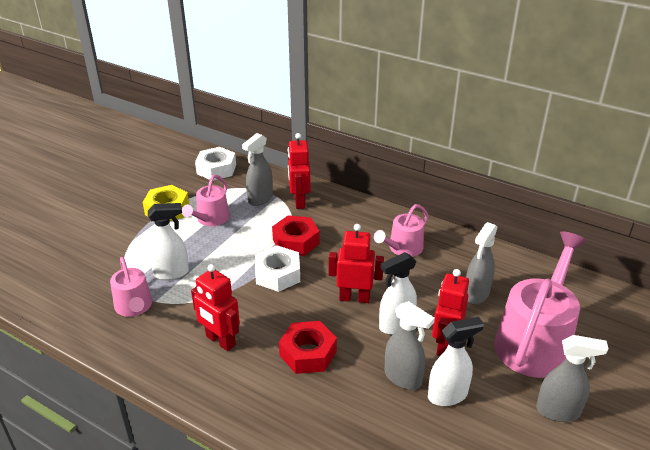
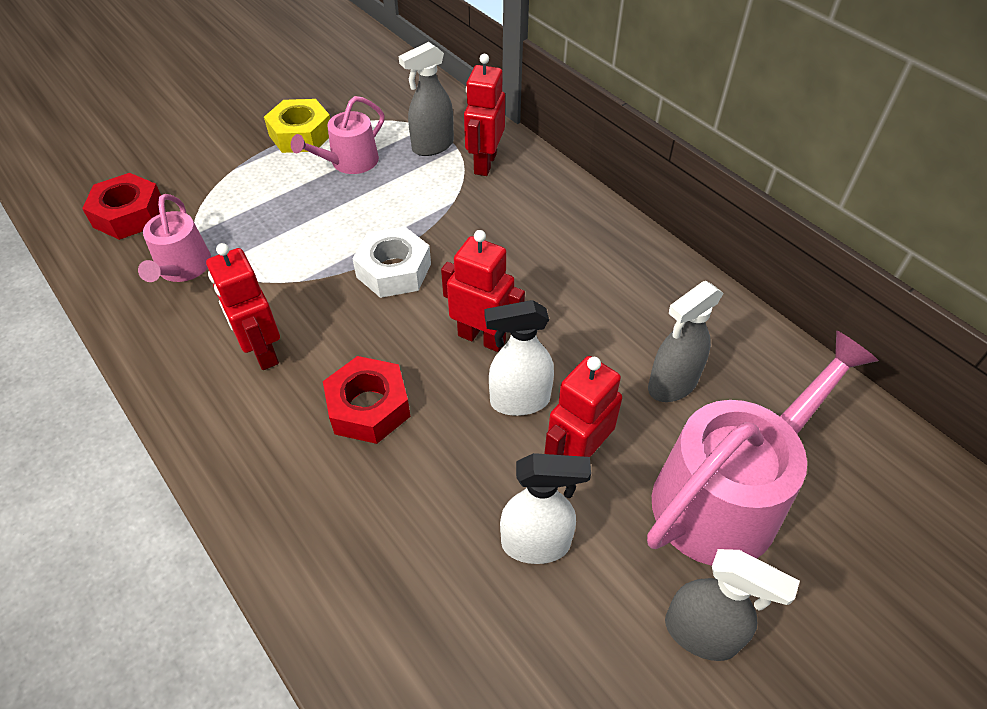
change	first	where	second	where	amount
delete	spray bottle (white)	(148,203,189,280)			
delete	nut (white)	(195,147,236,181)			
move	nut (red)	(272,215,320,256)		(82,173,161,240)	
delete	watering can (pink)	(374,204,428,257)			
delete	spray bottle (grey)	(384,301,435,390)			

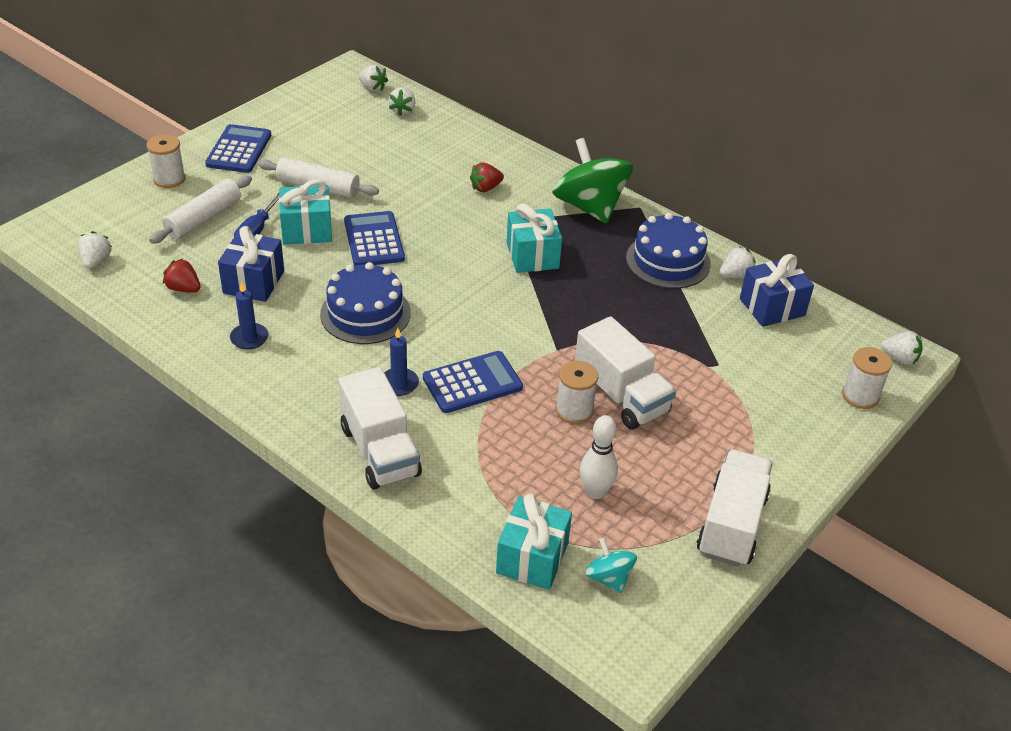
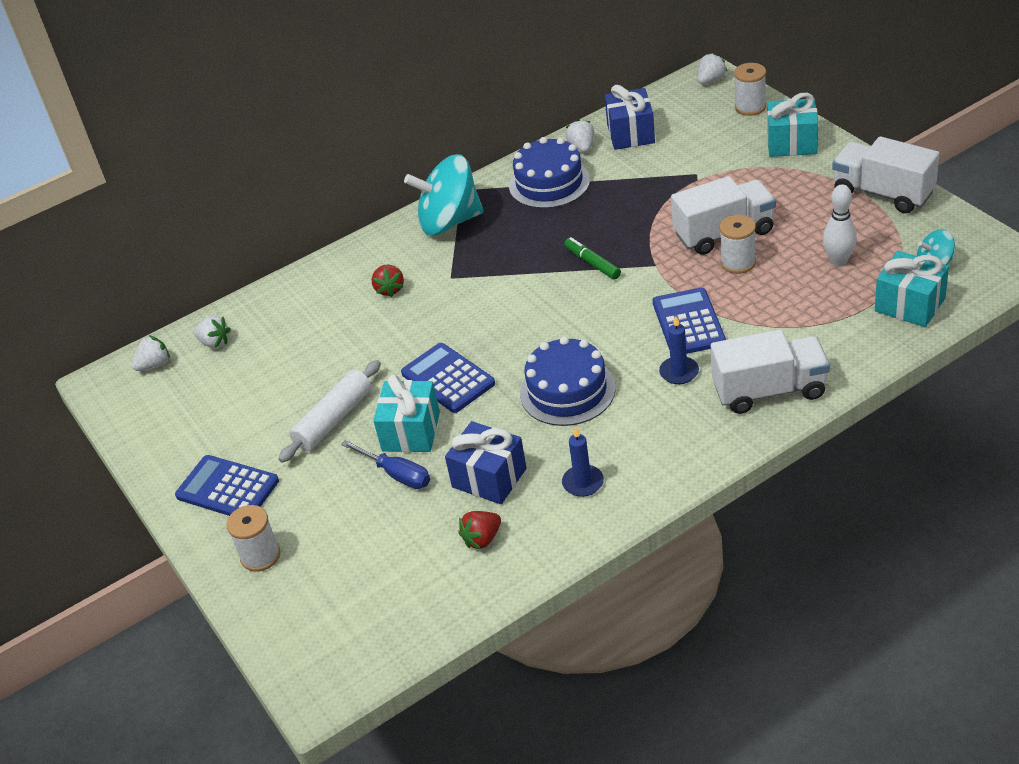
change	first	where	second	where	amount
delete	strawberry (white)	(78,231,112,269)			
delete	rolling pin (white)	(149,176,252,244)			
rotate	calculator (blue)	(344,211,405,265)		(401,343,495,413)	45 degrees clockwise
move	gift (turquoise)	(507,204,562,273)		(767,93,818,157)	
recolor	spinning top (green)	(552,138,633,224)	spinning top (turquoise)	(404,154,483,236)	
insert			marker (green)	(564,237,621,280)	

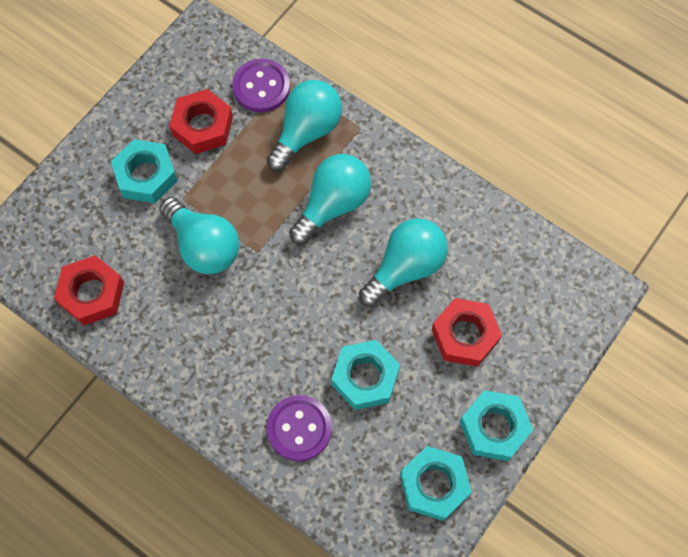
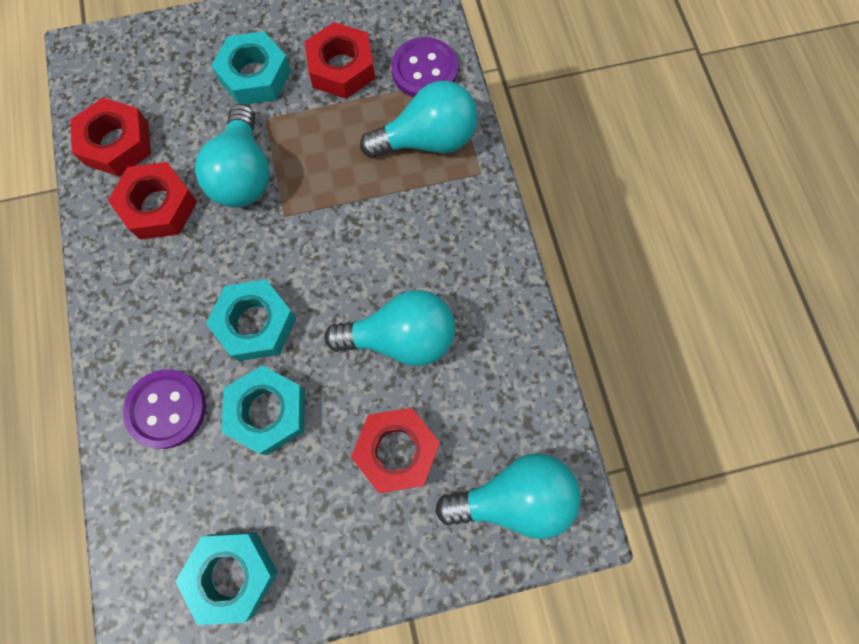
change	first	where	second	where	amount
move	light bulb (turquoise)	(289,154,371,245)		(435,453,581,539)	
move	nut (turquoise)	(460,390,533,461)		(206,280,296,361)	
insert			nut (red)	(108,162,198,240)	

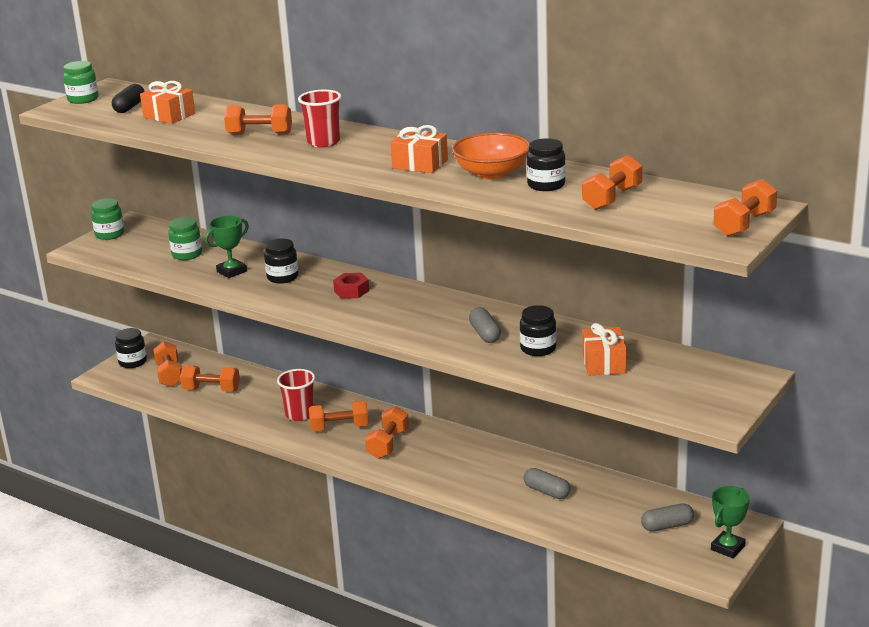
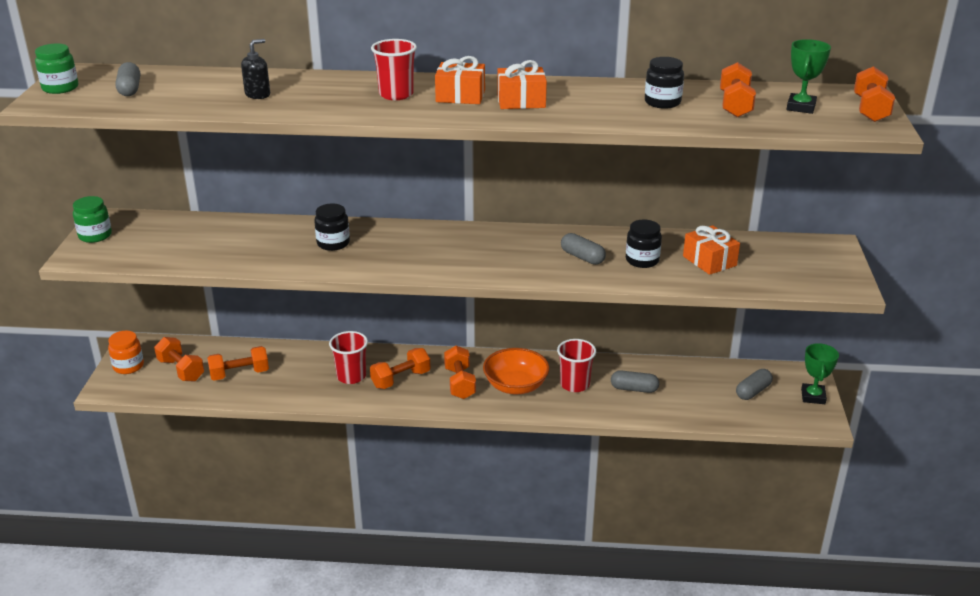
change	first	where	second	where	amount
recolor	capsule (black)	(112,84,145,113)	capsule (grey)	(115,62,140,96)	
recolor	jar (black)	(115,328,147,368)	jar (orange)	(108,331,144,374)	
move	gift (orange)	(140,81,195,124)		(435,56,485,104)	
delete	jar (green)	(168,217,202,260)			
move	trophy (green)	(205,216,249,278)		(786,39,831,114)	
delete	dumbbell (orange)	(224,104,292,135)			
delete	nut (red)	(333,273,369,298)			
move	bowl (orange)	(452,132,530,179)		(483,348,549,394)	
insert			soap dispenser (black)	(241,39,270,99)	
insert			cup (red)	(557,339,596,392)	

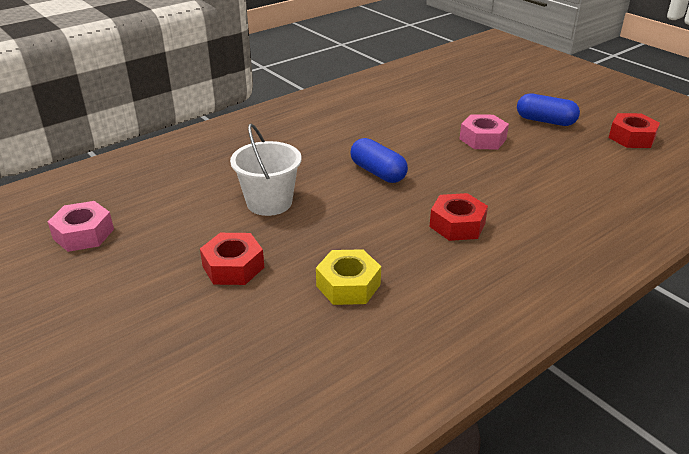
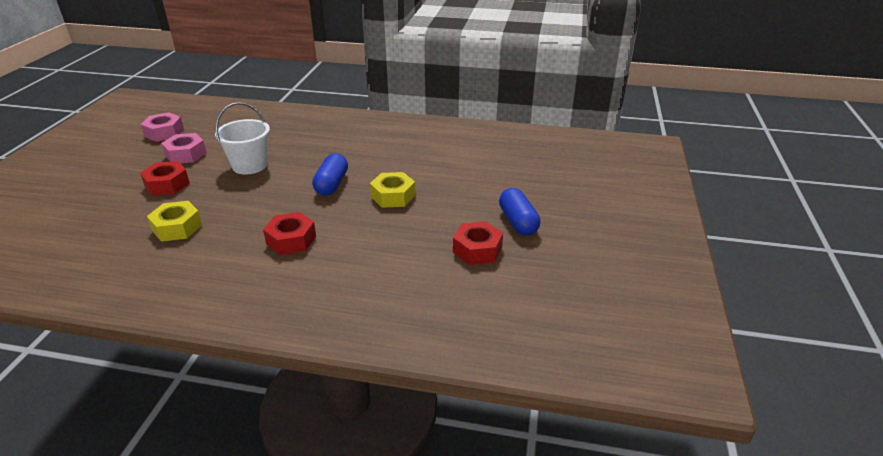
change	first	where	second	where	amount
move	nut (pink)	(460,114,509,149)		(161,133,207,163)	
move	nut (red)	(609,113,660,148)		(453,221,503,265)	
insert			nut (yellow)	(370,172,415,208)	

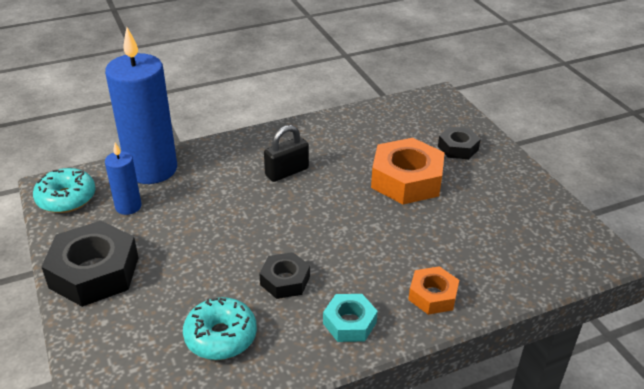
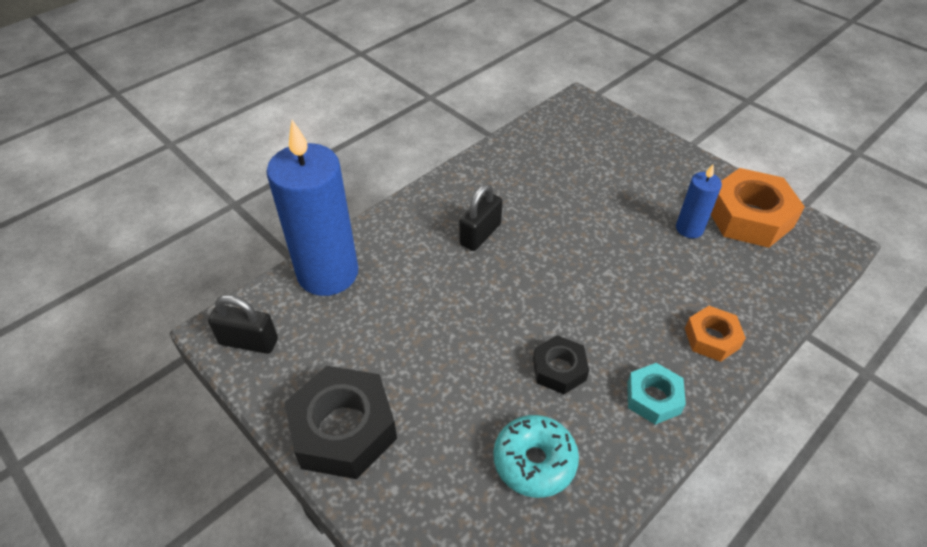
change	first	where	second	where	amount
replace	donut (turquoise)	(33,168,96,213)	padlock (black)	(208,295,278,354)	
move	candle (blue)	(105,143,142,215)		(676,164,722,238)	
move	nut (orange)	(371,138,445,204)		(711,168,805,248)	
delete	nut (black)	(438,127,481,159)			

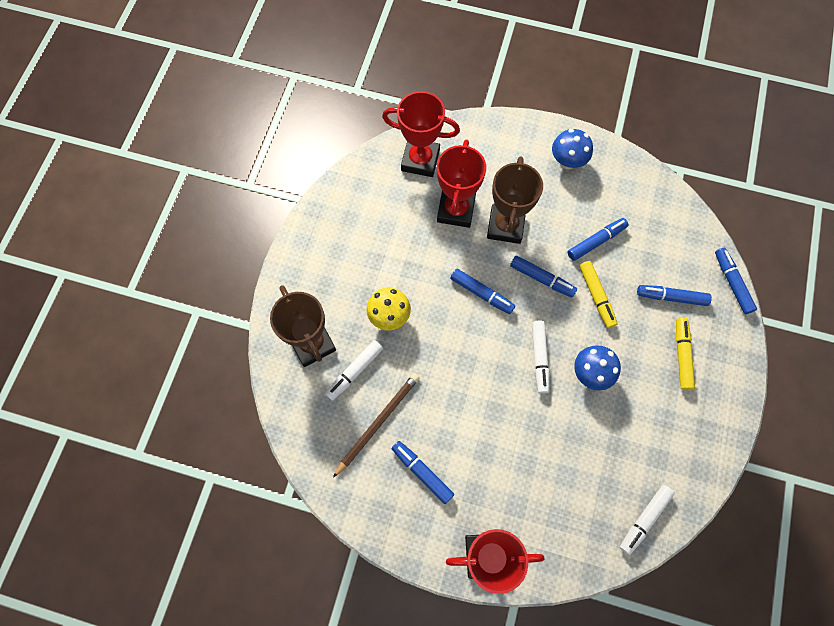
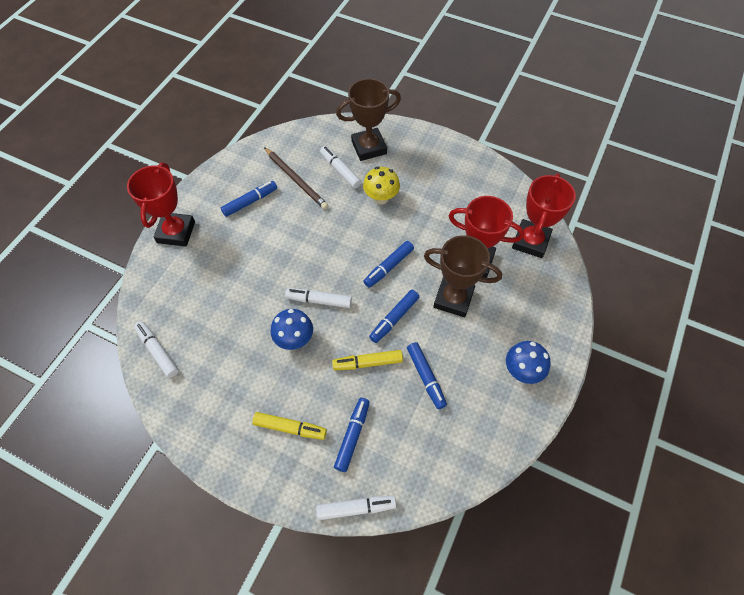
change	first	where	second	where	amount
recolor	marker (blue)	(715,248,757,314)	marker (white)	(316,496,396,520)	

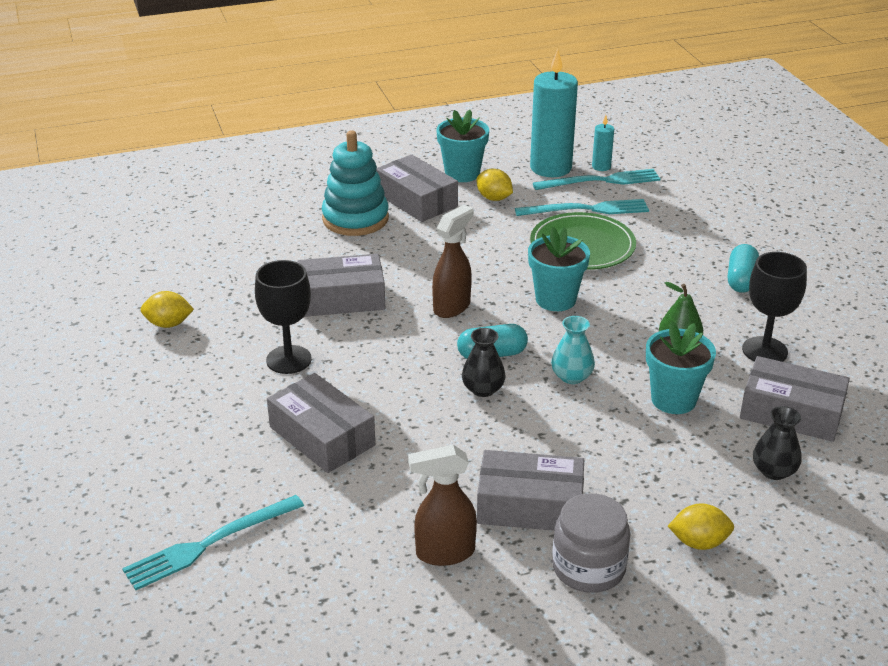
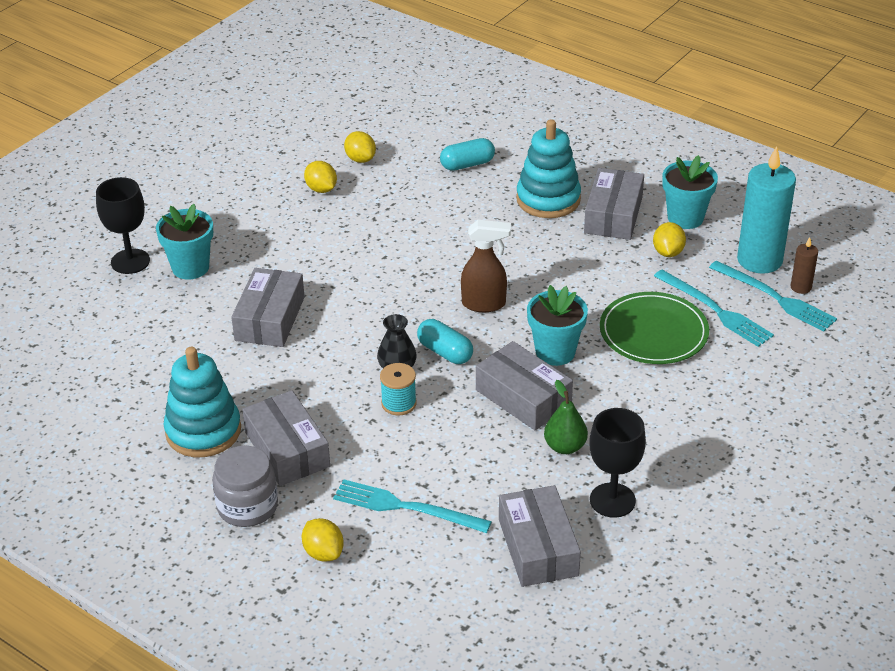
change	first	where	second	where	amount
move	fork (turquoise)	(122,495,304,590)		(333,479,492,533)	
move	goblet (black)	(255,260,312,374)		(96,177,150,274)	
move	box (grey)	(297,254,385,317)		(476,341,573,430)	
replace	spray bottle (brown)	(408,445,477,566)	stacking toy (turquoise)	(164,347,241,457)	
delete	vase (turquoise)	(551,316,595,384)			
recolor	candle (turquoise)	(592,115,614,171)	candle (brown)	(791,237,818,294)	
move	flower pot (turquoise)	(646,321,716,414)		(156,204,213,280)	
move	capsule (turquoise)	(728,244,759,293)		(440,138,495,171)	
delete	vase (black)	(753,406,801,480)			
insert			lemon (yellow)	(344,131,376,163)	
insert			spool (turquoise)	(380,363,417,415)	

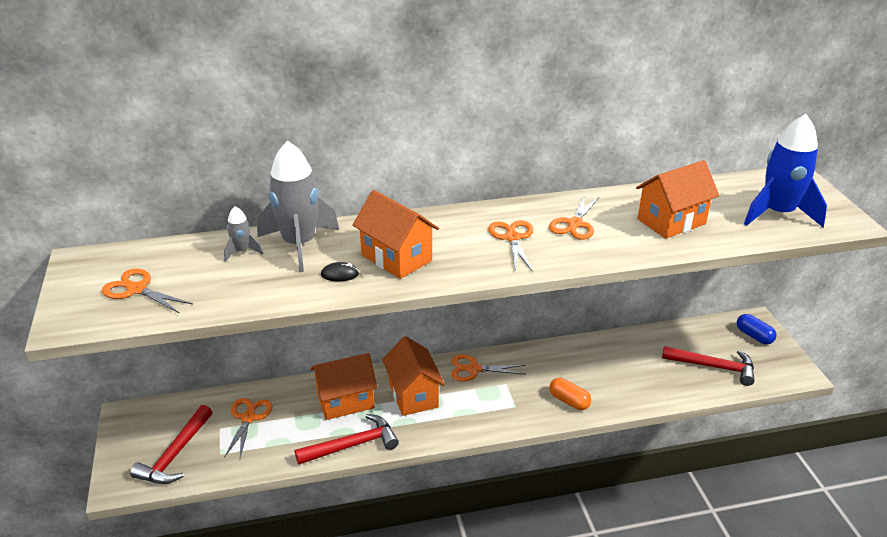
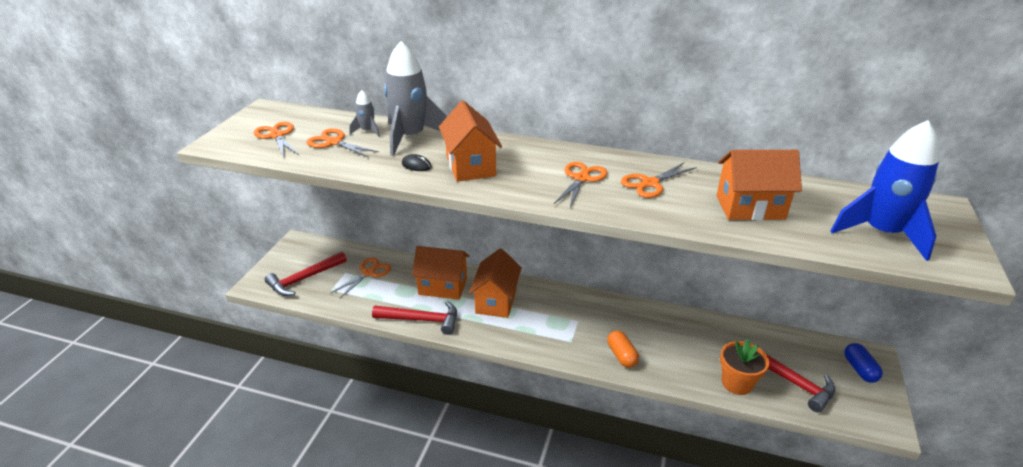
change	first	where	second	where	amount
move	scissors (orange)	(451,354,525,382)		(307,128,379,157)	
insert			flower pot (orange)	(720,339,769,395)	

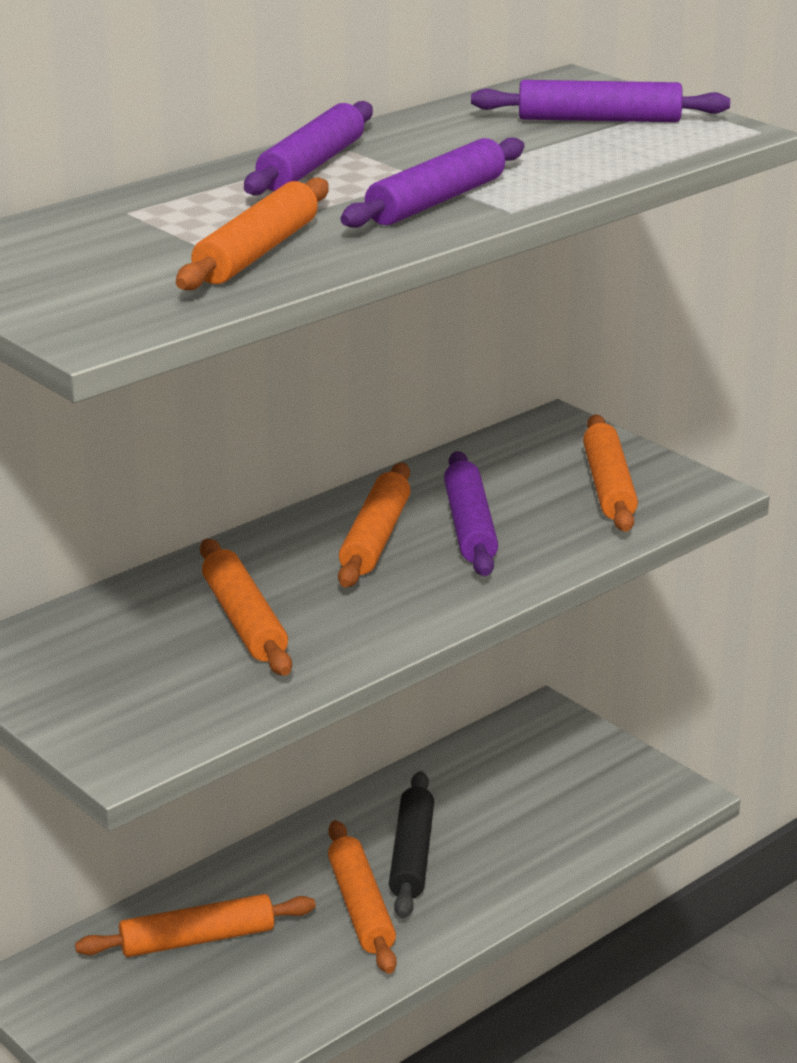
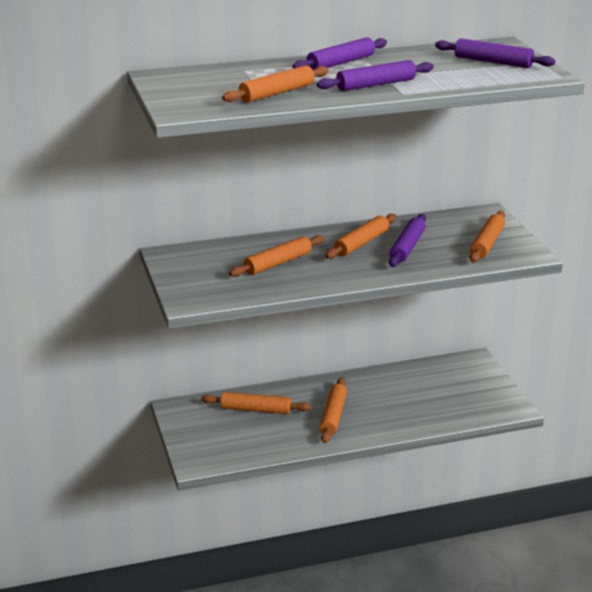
change	first	where	second	where	amount
rotate	rolling pin (orange)	(200,539,292,676)		(229,235,324,277)	45 degrees clockwise
delete	rolling pin (black)	(389,771,434,919)			

